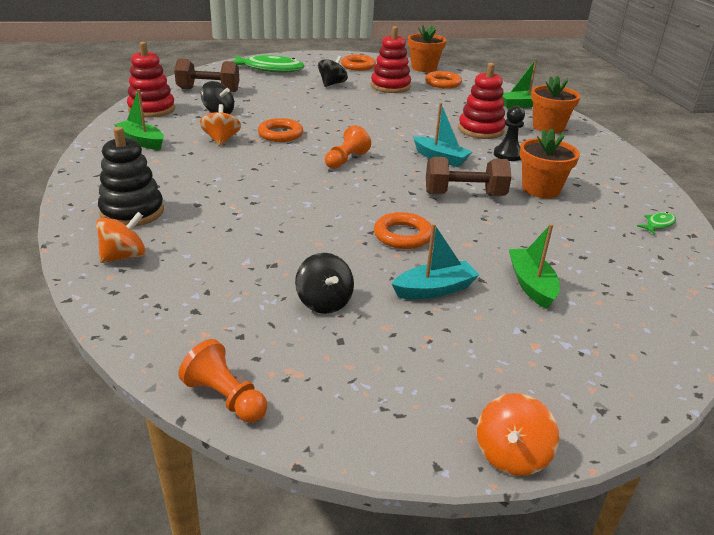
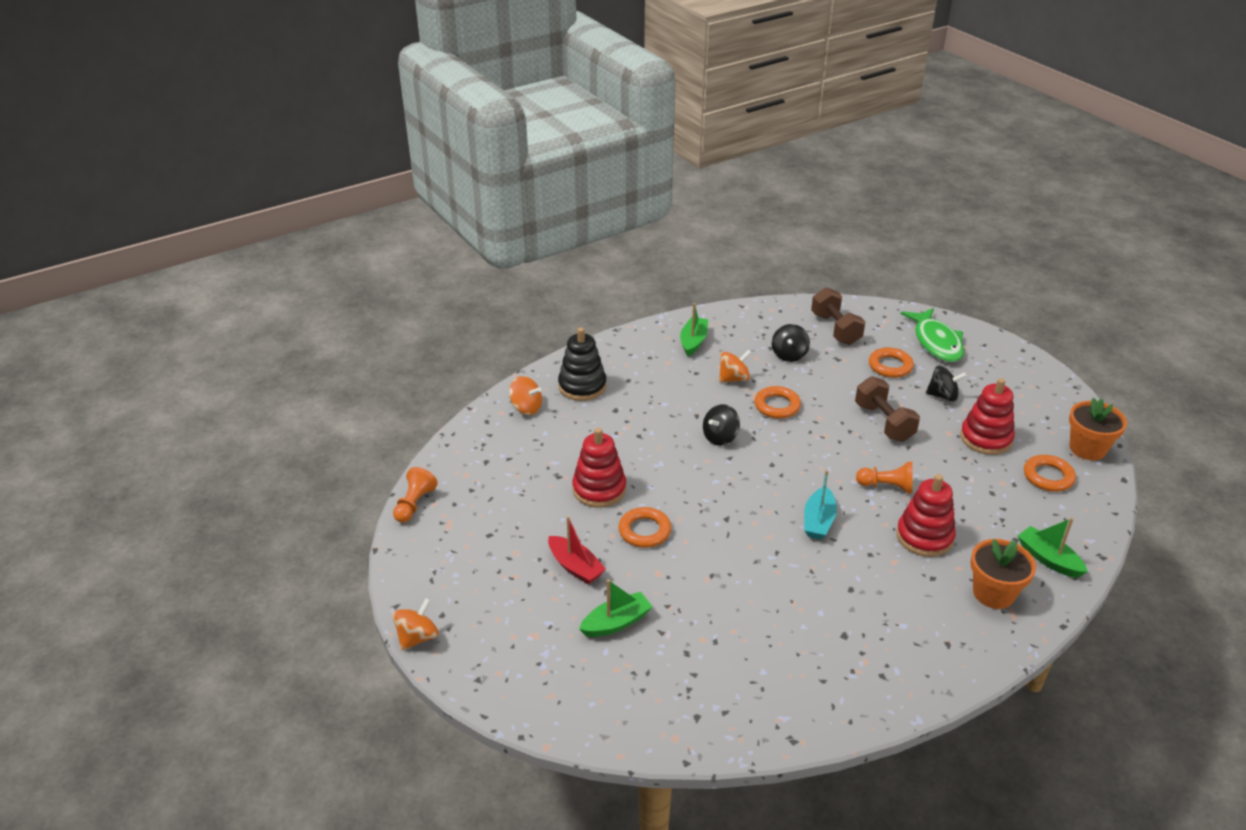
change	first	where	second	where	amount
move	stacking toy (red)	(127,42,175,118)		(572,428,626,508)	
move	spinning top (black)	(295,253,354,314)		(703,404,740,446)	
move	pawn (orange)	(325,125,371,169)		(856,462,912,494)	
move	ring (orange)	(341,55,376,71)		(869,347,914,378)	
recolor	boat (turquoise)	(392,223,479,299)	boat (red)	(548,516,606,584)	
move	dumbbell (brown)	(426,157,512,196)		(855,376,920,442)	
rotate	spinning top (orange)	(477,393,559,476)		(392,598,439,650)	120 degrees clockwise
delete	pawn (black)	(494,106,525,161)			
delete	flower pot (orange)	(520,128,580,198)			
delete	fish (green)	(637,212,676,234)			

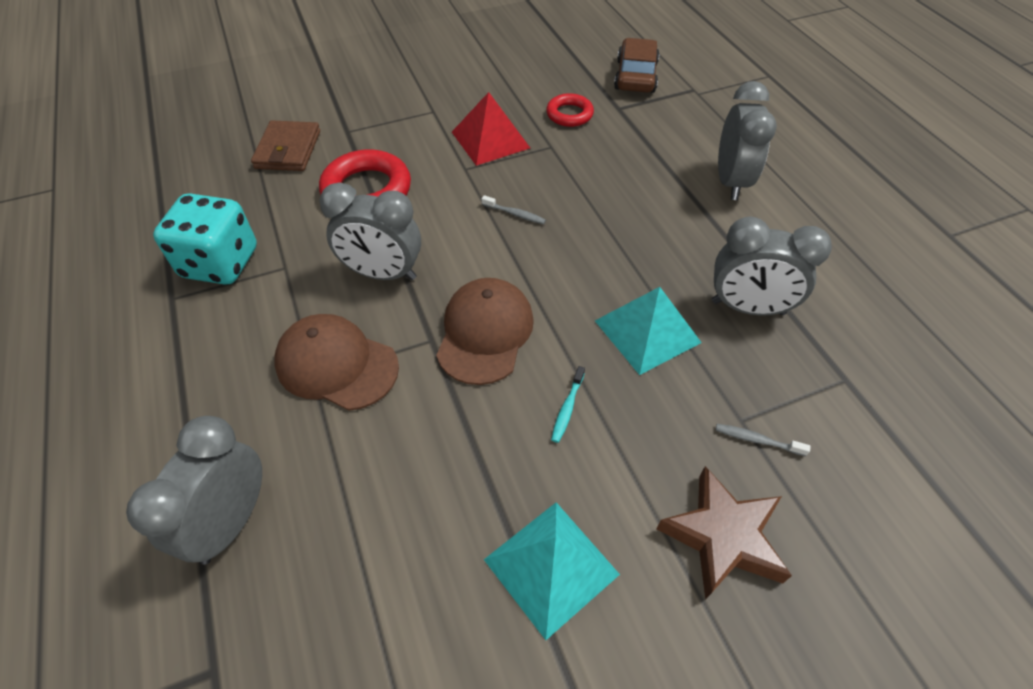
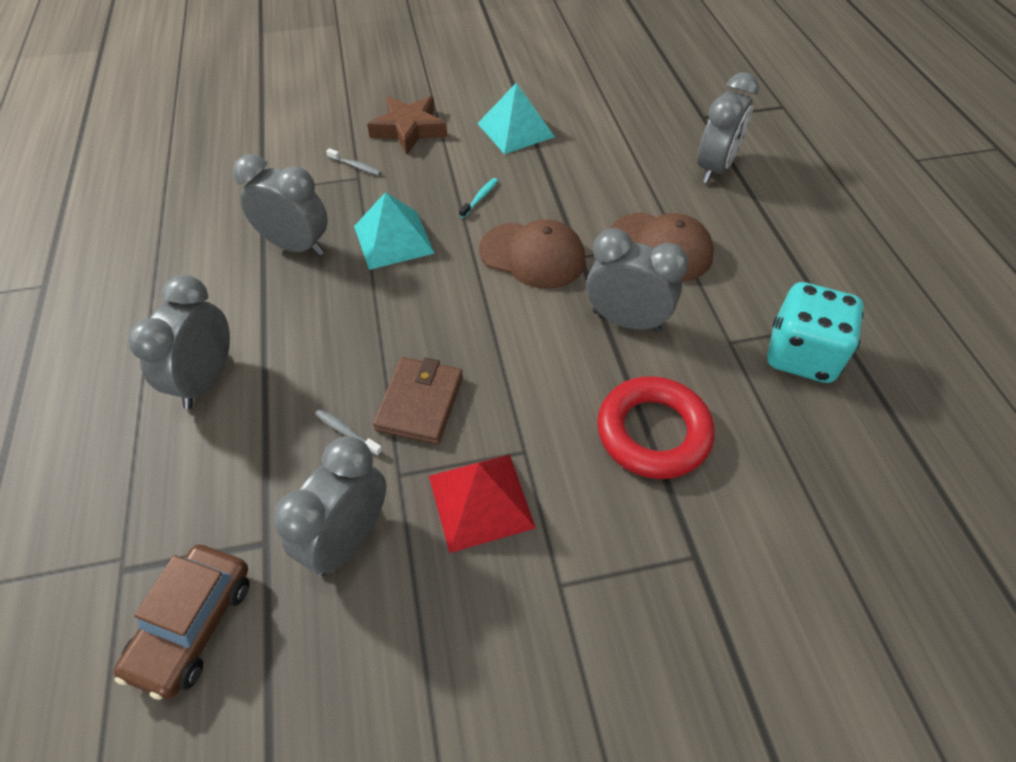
change	first	where	second	where	amount
move	wallet (brown)	(251,120,320,171)		(373,357,463,444)	
rotate	cap (brown)	(436,278,534,385)		(479,219,586,289)	90 degrees counterclockwise
move	toothbrush (grey)	(482,195,546,224)		(315,409,383,456)	
replace	ring (red)	(546,93,594,127)	clock (grey)	(273,437,386,576)	

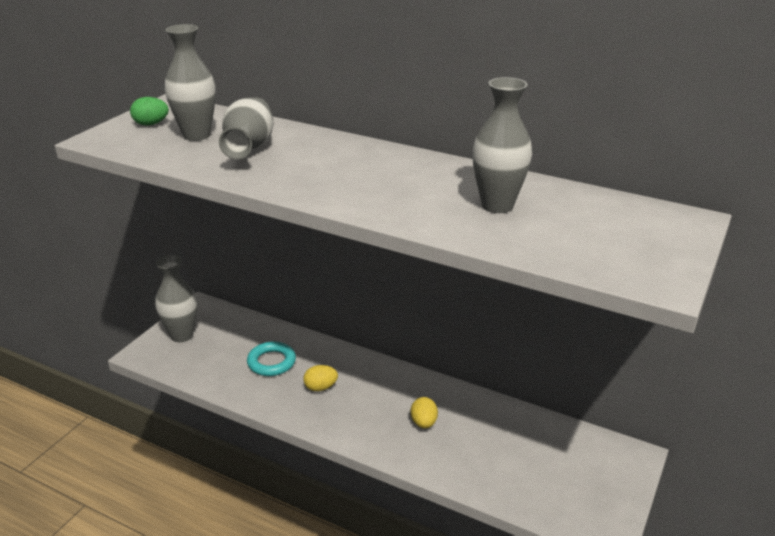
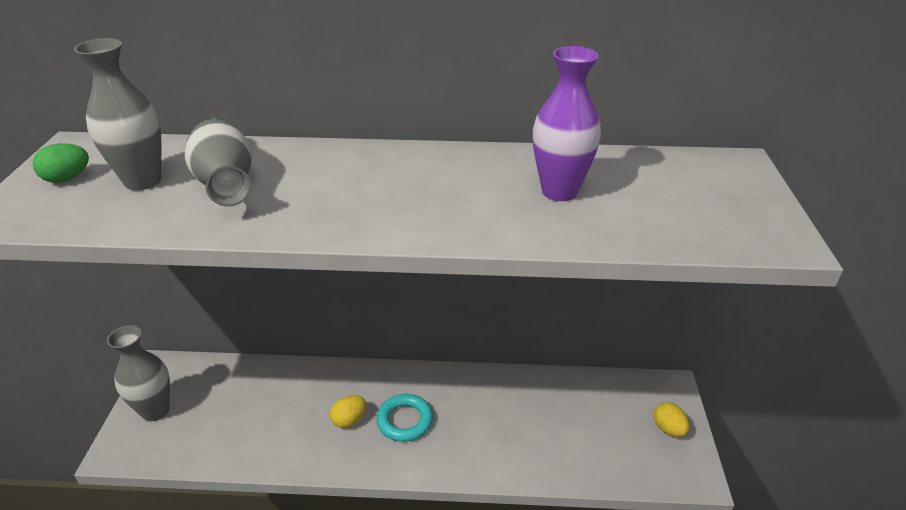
change	first	where	second	where	amount
move	ring (turquoise)	(247,341,296,376)		(377,394,433,442)	
move	egg (yellow)	(411,397,438,429)		(654,402,689,437)	
recolor	vase (grey)	(472,77,532,213)	vase (purple)	(533,46,601,201)	

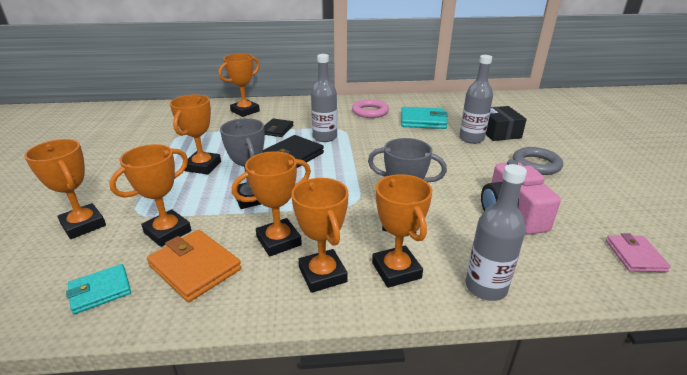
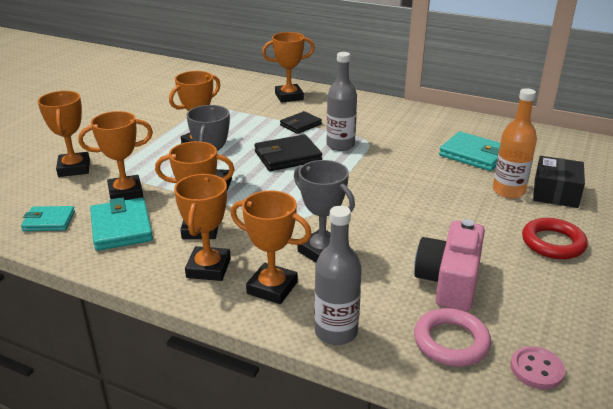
change	first	where	second	where	amount
recolor	wallet (orange)	(147,230,242,302)	wallet (turquoise)	(90,197,153,251)	
move	ring (pink)	(352,99,389,118)		(414,308,491,367)	
rotate	trophy (orange)	(372,174,432,288)		(231,190,312,304)	75 degrees counterclockwise
recolor	bottle (grey)	(459,55,493,144)	bottle (orange)	(493,88,537,198)	
recolor	ring (grey)	(513,147,563,175)	ring (red)	(522,218,588,259)	
replace	wallet (pink)	(606,233,671,272)	button (pink)	(510,346,565,389)	

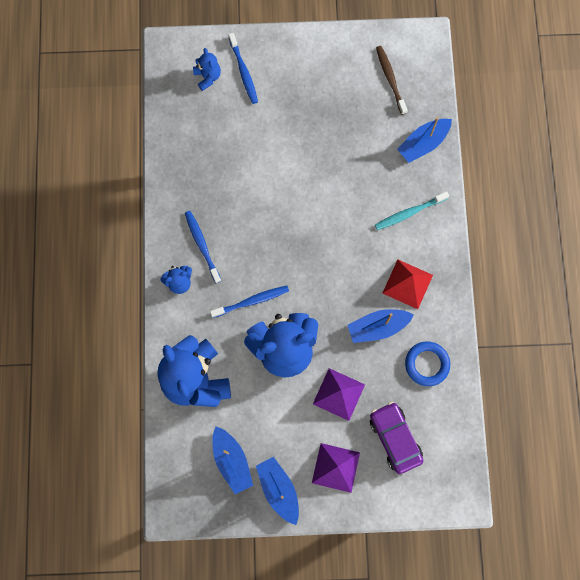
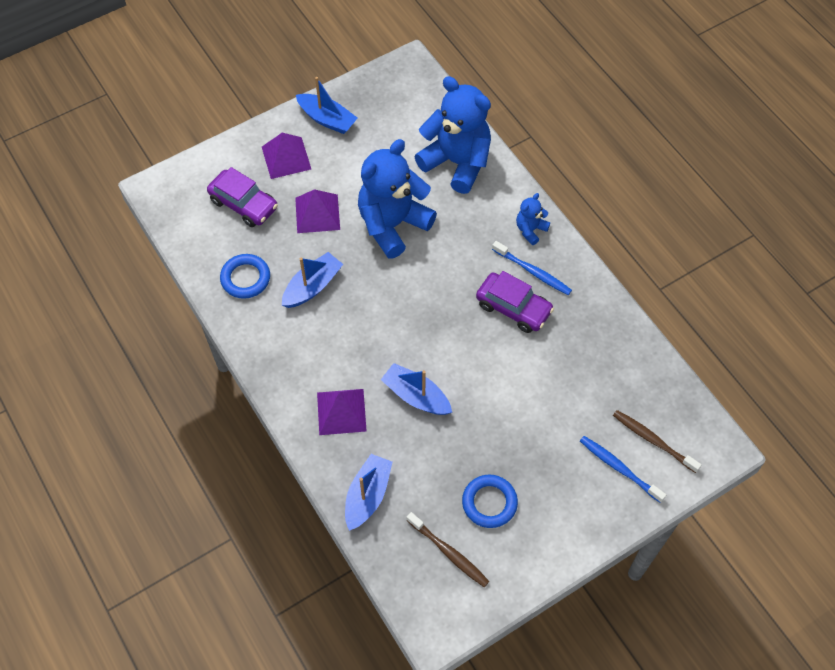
change	first	where	second	where	amount
replace	teddy bear (blue)	(193,48,221,91)	toothbrush (brown)	(613,410,701,473)	
delete	toothbrush (blue)	(210,286,289,318)			
move	boat (blue)	(212,426,253,494)		(381,363,452,415)	
replace	toothbrush (turquoise)	(375,191,449,230)	pyramid (purple)	(317,389,367,435)	
delete	pyramid (red)	(382,260,433,309)			
insert			ring (blue)	(462,475,518,528)	
insert			car (purple)	(476,271,554,333)	

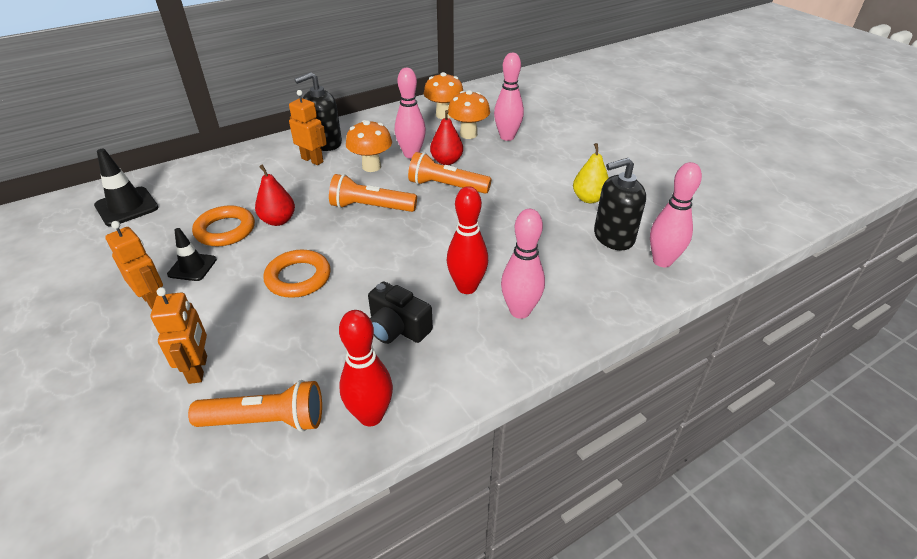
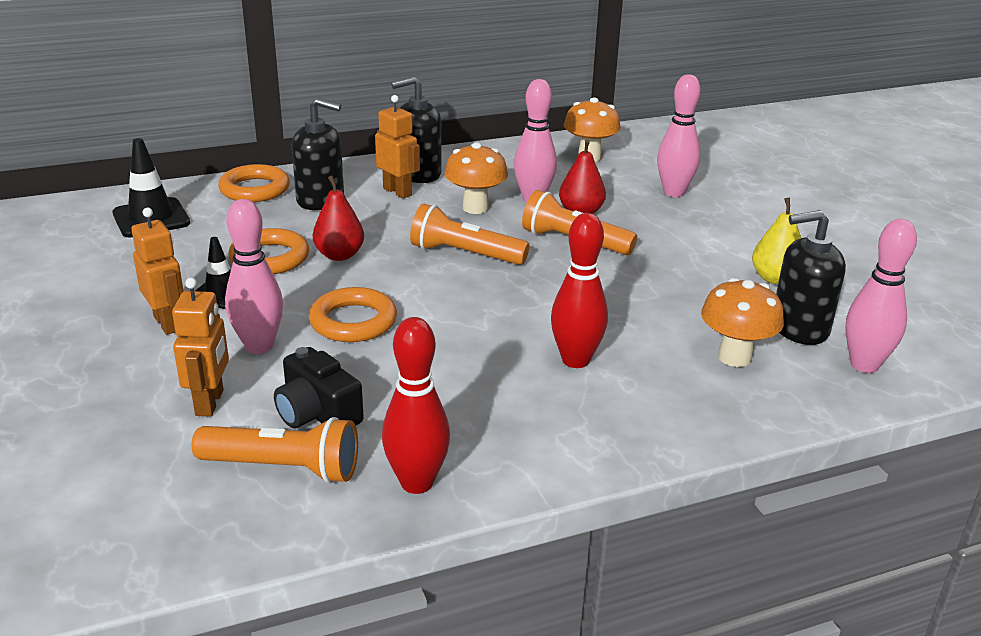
change	first	where	second	where	amount
move	camera (black)	(368,282,433,344)		(274,347,364,428)	
move	mushroom (orange)	(448,90,490,139)		(701,278,784,367)	
move	bowling pin (pink)	(501,209,545,319)		(225,199,283,354)	
insert			ring (orange)	(218,164,290,202)	
insert			soap dispenser (black)	(292,98,344,210)	

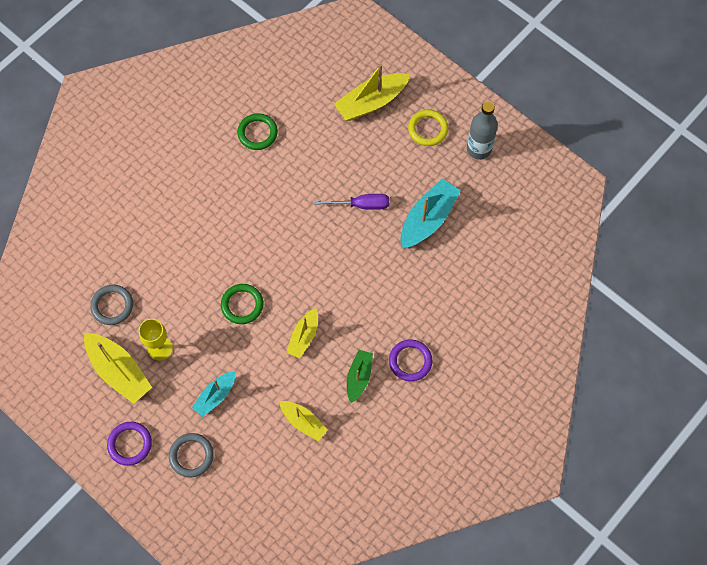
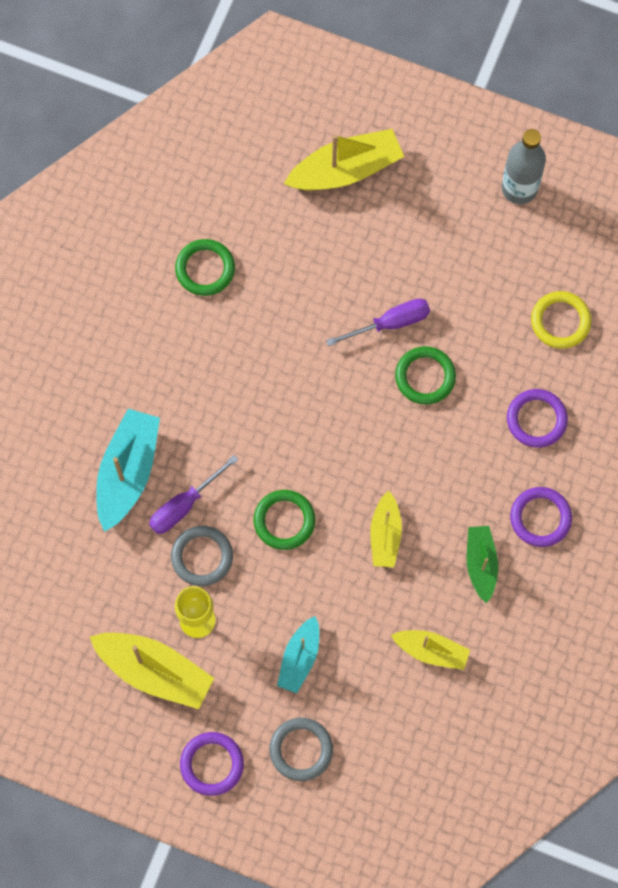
change	first	where	second	where	amount
move	ring (grey)	(90,285,133,325)		(171,526,233,586)	
rotate	boat (yellow)	(334,64,410,121)		(284,129,404,190)	150 degrees counterclockwise
move	boat (turquoise)	(400,179,461,248)		(96,409,160,532)	
move	ring (yellow)	(408,110,448,146)		(531,291,591,349)	
insert			screwdriver (purple)	(149,455,239,534)	
insert			ring (green)	(395,346,456,405)	
insert			ring (purple)	(507,389,568,448)	

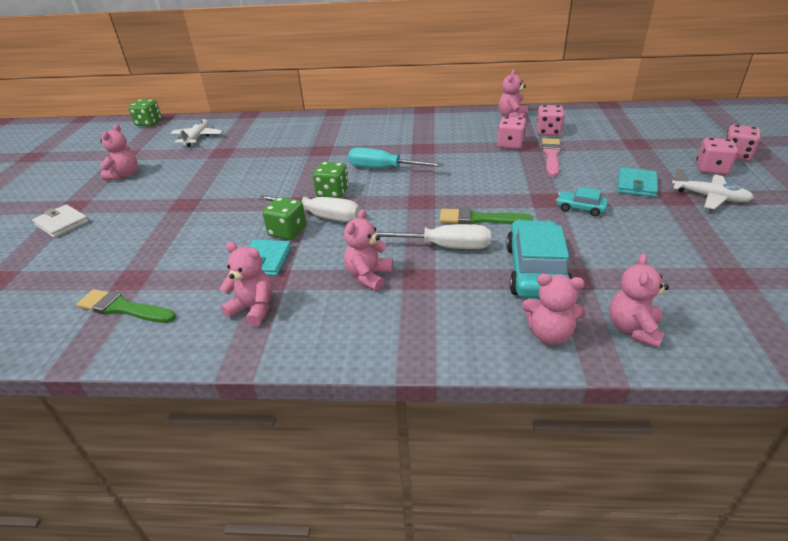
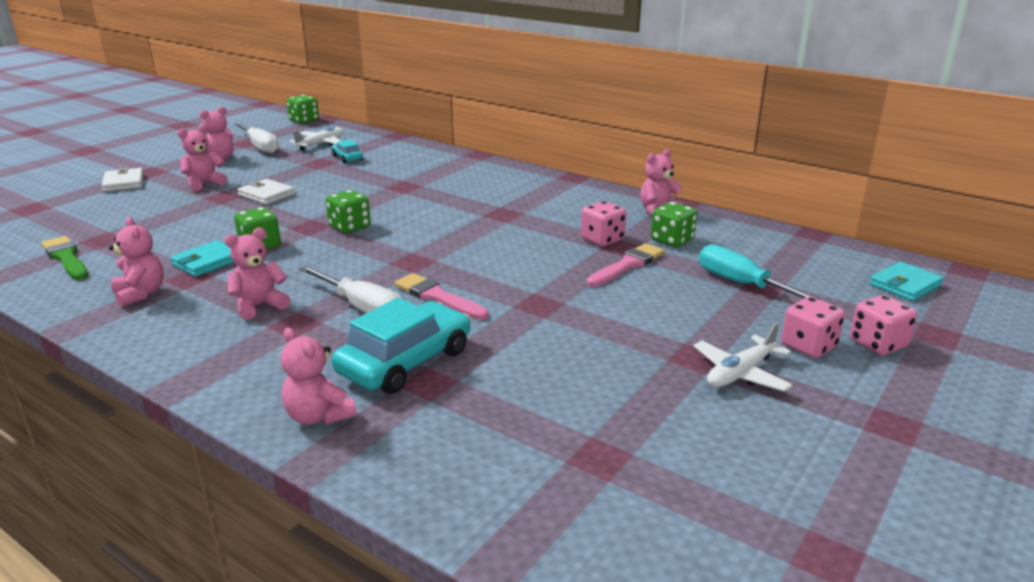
change	first	where	second	where	amount
move	screwdriver (white)	(259,195,360,222)		(235,123,279,154)	
move	screwdriver (turquoise)	(348,147,444,168)		(699,244,828,303)	
recolor	brush (green)	(440,208,533,224)	brush (pink)	(394,273,489,320)	
recolor	dice (pink)	(536,105,565,136)	dice (green)	(651,202,697,247)	
move	car (turquoise)	(556,187,608,216)		(332,140,363,163)	
move	teddy bear (pink)	(609,253,669,348)		(177,125,227,191)	
move	wallet (turquoise)	(617,167,658,197)		(870,262,943,301)	
rotate	plane (white)	(672,167,754,209)		(693,322,793,392)	75 degrees clockwise
insert			wallet (white)	(237,179,295,205)	

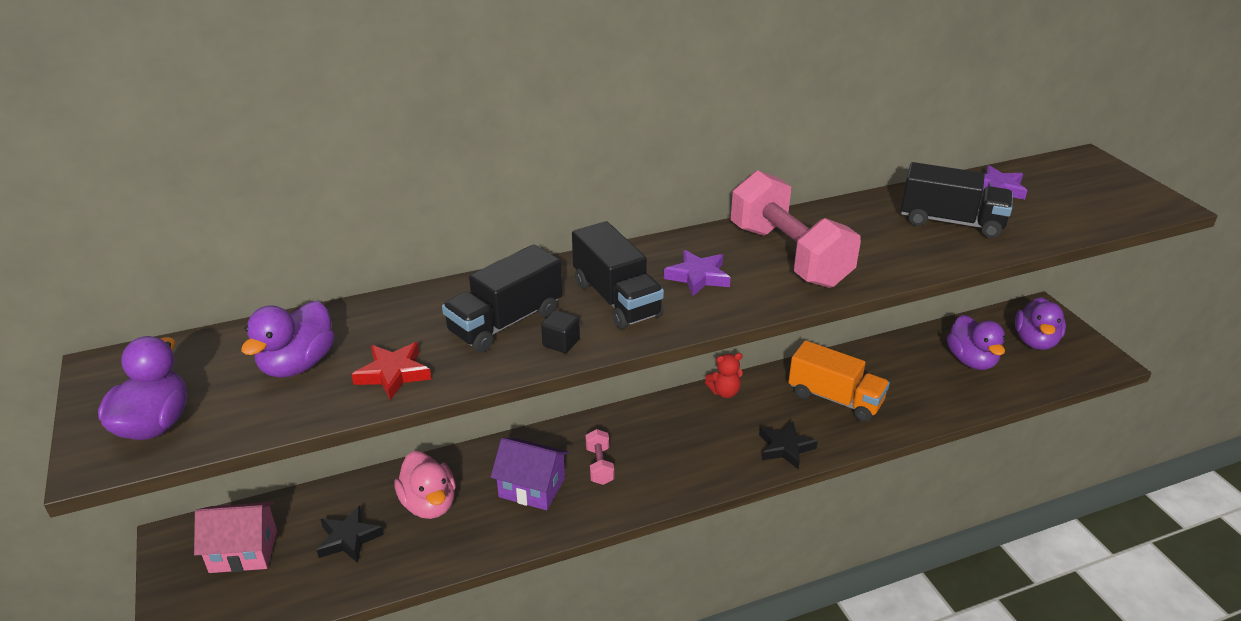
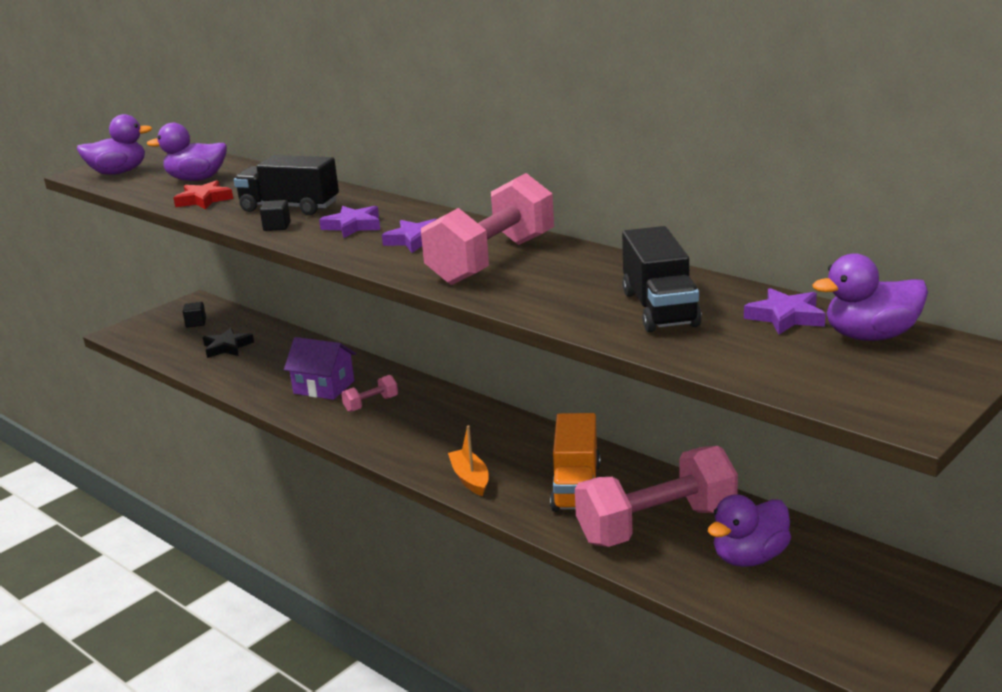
change	first	where	second	where	amount
replace	house (pink)	(194,502,277,573)	cube (black)	(183,302,206,328)	
delete	duck (pink)	(394,451,456,519)			
rotate	house (purple)	(491,438,569,510)		(284,337,356,400)	60 degrees counterclockwise
replace	truck (black)	(572,221,664,329)	star (purple)	(319,206,380,238)	
delete	teddy bear (red)	(705,353,743,398)			
replace	star (black)	(759,421,818,469)	boat (orange)	(448,425,489,496)	
move	duck (purple)	(1015,297,1066,350)		(812,253,928,341)	
insert			dumbbell (pink)	(575,446,738,547)	

